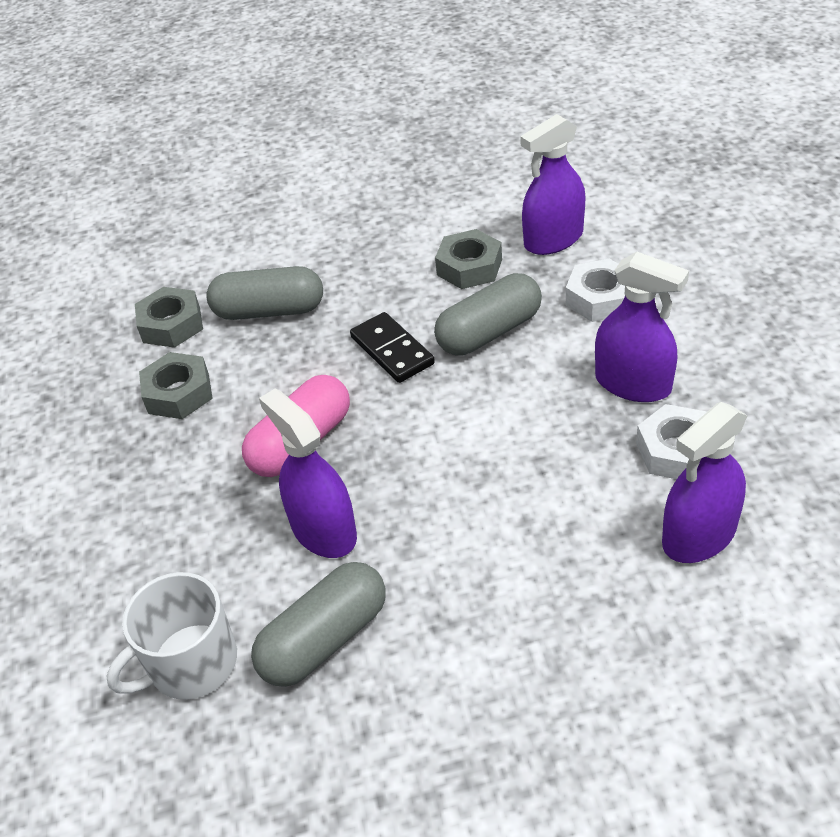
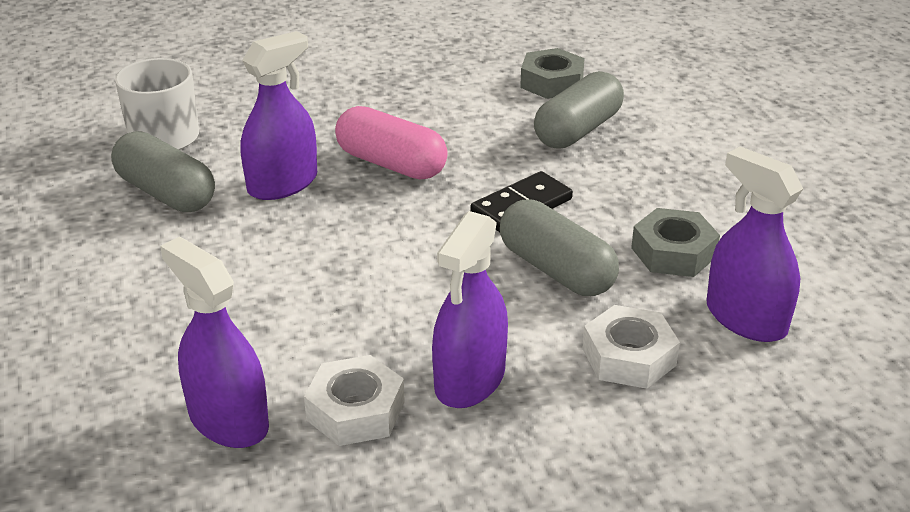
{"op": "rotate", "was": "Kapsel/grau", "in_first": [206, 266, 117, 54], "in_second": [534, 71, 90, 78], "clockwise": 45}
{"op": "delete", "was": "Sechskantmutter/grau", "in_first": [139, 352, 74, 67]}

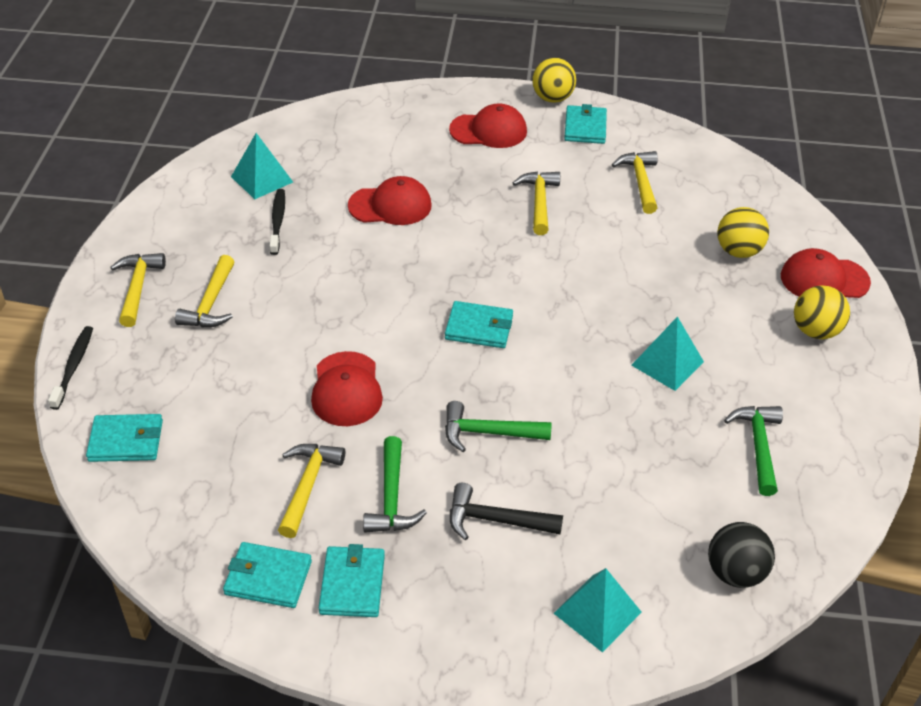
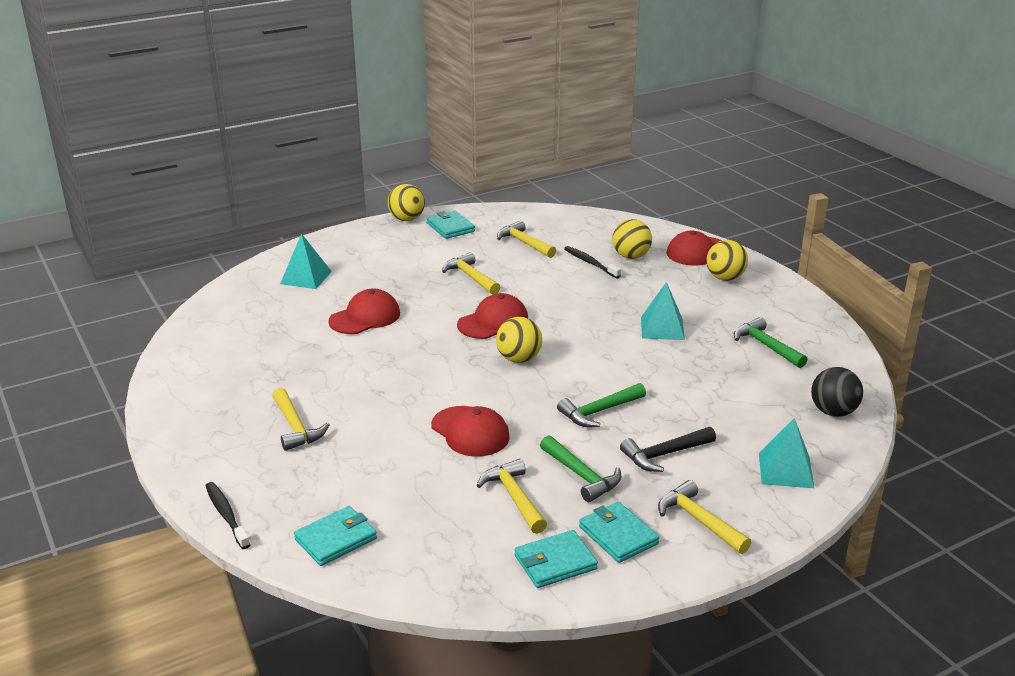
{"op": "move", "was": "Kappe/rot", "in_first": [449, 103, 78, 45], "in_second": [457, 293, 71, 46]}
{"op": "move", "was": "Pyramide/türkis", "in_first": [231, 133, 62, 66], "in_second": [280, 233, 52, 56]}
{"op": "move", "was": "Zahnbürste/schwarz", "in_first": [269, 189, 16, 66], "in_second": [564, 246, 57, 32]}
{"op": "move", "was": "Hammer/gelb", "in_first": [110, 253, 56, 74], "in_second": [658, 480, 93, 74]}
{"op": "replace", "was": "Geldbörse/türkis", "now": "Ball/gelb", "in_first": [445, 301, 68, 47], "in_second": [496, 317, 46, 46]}

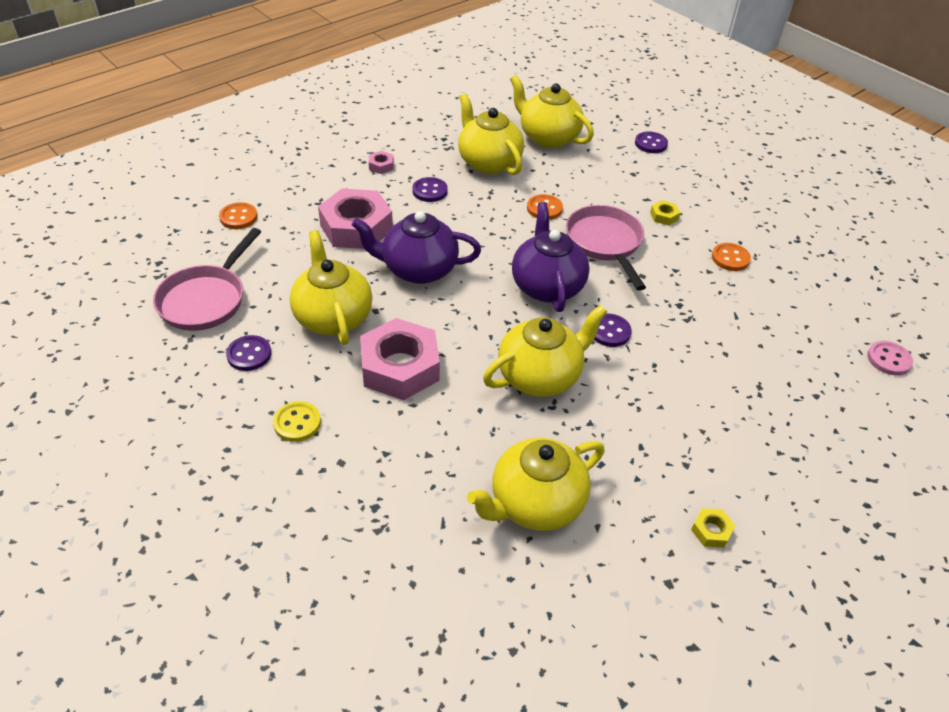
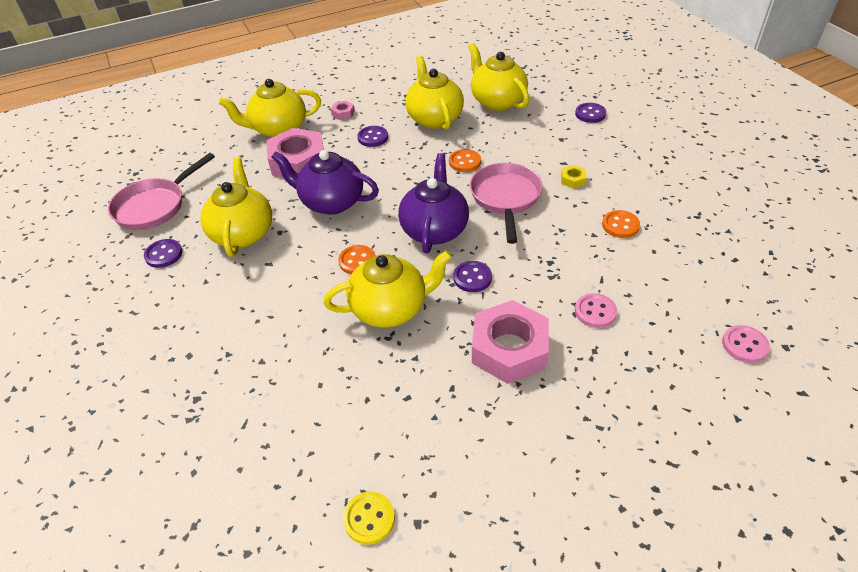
{"op": "move", "was": "Knopf/orange", "in_first": [219, 202, 39, 27], "in_second": [338, 245, 37, 29]}
{"op": "move", "was": "Sechskantmutter/rosa", "in_first": [360, 318, 80, 82], "in_second": [472, 300, 77, 84]}
{"op": "move", "was": "Knopf/gelb", "in_first": [273, 401, 48, 41], "in_second": [343, 492, 52, 53]}
{"op": "move", "was": "Teekanne/gelb", "in_first": [467, 438, 138, 93], "in_second": [218, 79, 103, 58]}
{"op": "delete", "was": "Sechskantmutter/gelb", "in_first": [691, 508, 44, 40]}
{"op": "insert", "now": "Knopf/rosa", "in_second": [575, 293, 42, 35]}

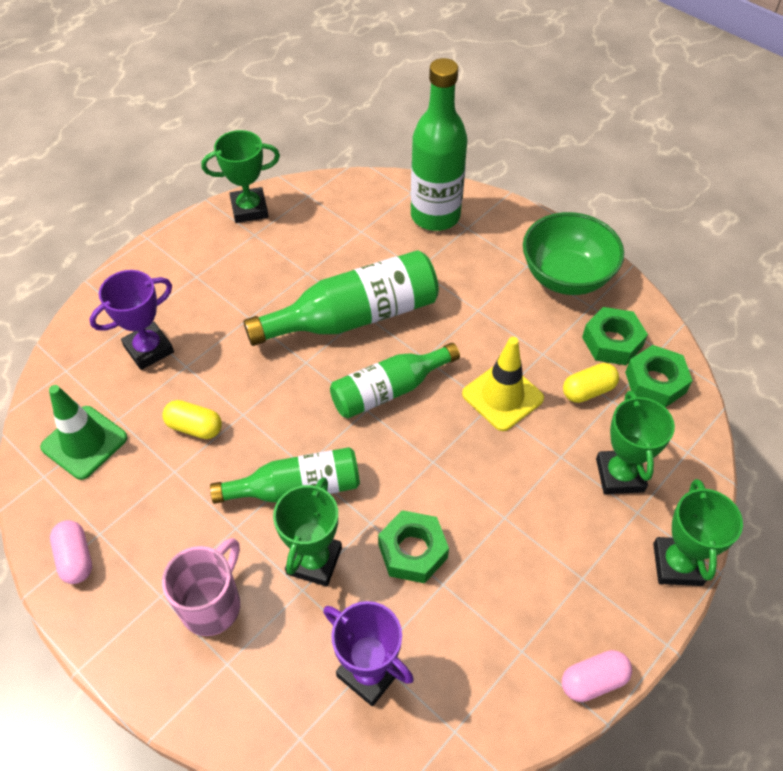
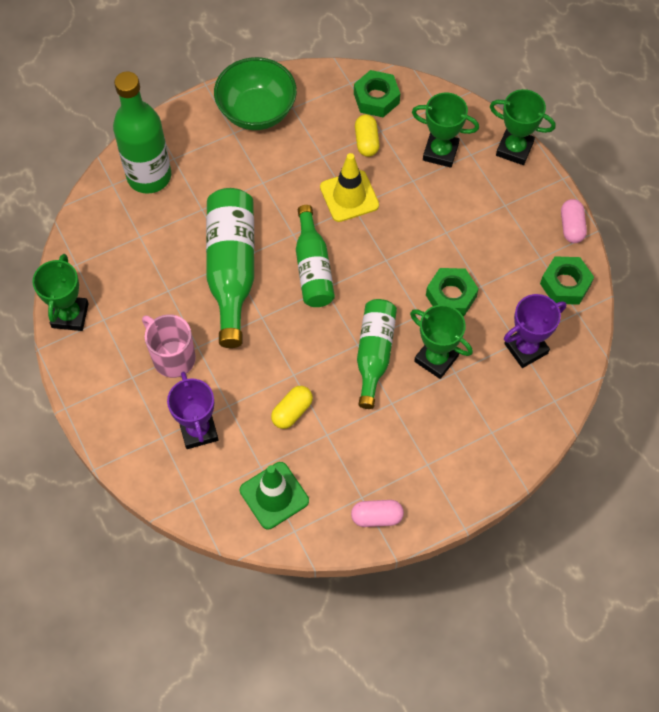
{"op": "move", "was": "Sechskantmutter/grün", "in_first": [582, 307, 66, 58], "in_second": [540, 256, 54, 49]}
{"op": "move", "was": "Tasse/rosa", "in_first": [162, 538, 78, 98], "in_second": [142, 314, 54, 64]}

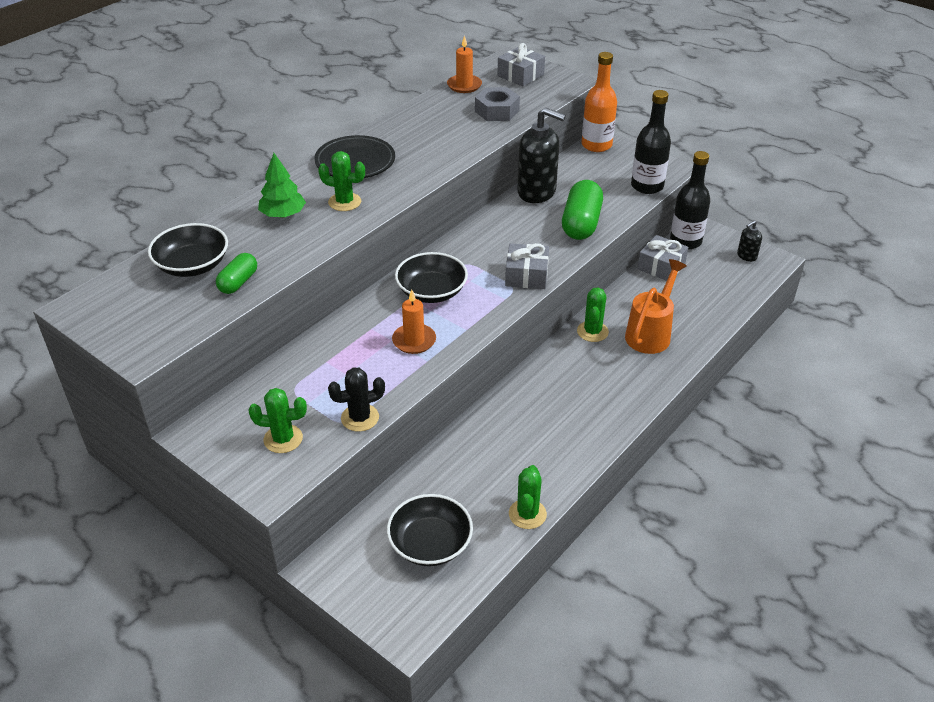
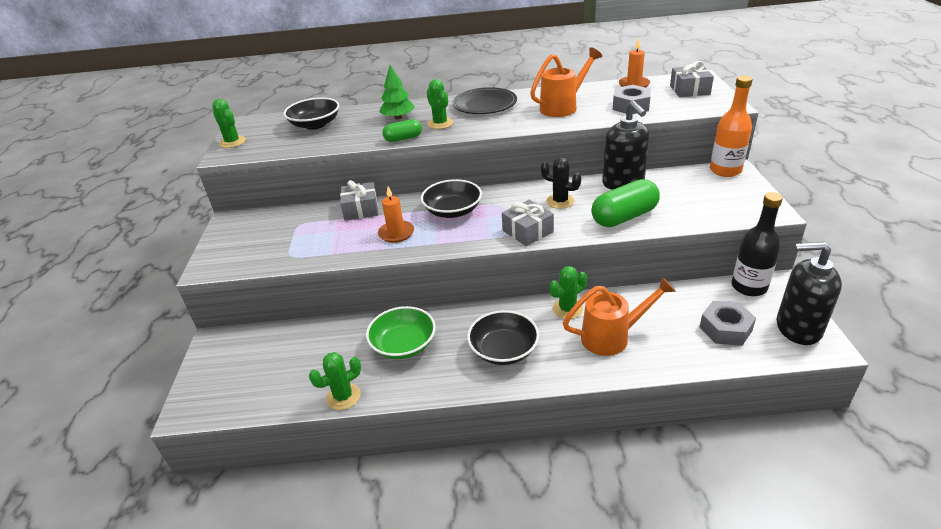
{"op": "delete", "was": "Flasche/schwarz", "in_first": [631, 90, 40, 104]}
{"op": "resize", "was": "Seifenspender/schwarz", "in_first": [737, 221, 25, 41], "in_second": [777, 242, 65, 103], "ratio": 2.13}
{"op": "move", "was": "Geschenk/grau", "in_first": [637, 235, 51, 46], "in_second": [340, 180, 38, 40]}
{"op": "move", "was": "Kapsel/grün", "in_first": [216, 253, 41, 41], "in_second": [382, 119, 40, 23]}
{"op": "move", "was": "Kaktus/schwarz", "in_first": [328, 367, 57, 65], "in_second": [541, 157, 40, 52]}
{"op": "move", "was": "Kaktus/grün", "in_first": [248, 388, 59, 65], "in_second": [212, 99, 34, 49]}
{"op": "move", "was": "Schüssel/schwarz", "in_first": [387, 494, 86, 72], "in_second": [467, 310, 72, 55]}
{"op": "insert", "now": "Gießkanne/orange", "in_second": [530, 47, 72, 70]}
{"op": "insert", "now": "Sechskantmutter/grau", "in_second": [700, 301, 56, 45]}
{"op": "insert", "now": "Schüssel/grün", "in_second": [366, 306, 70, 53]}

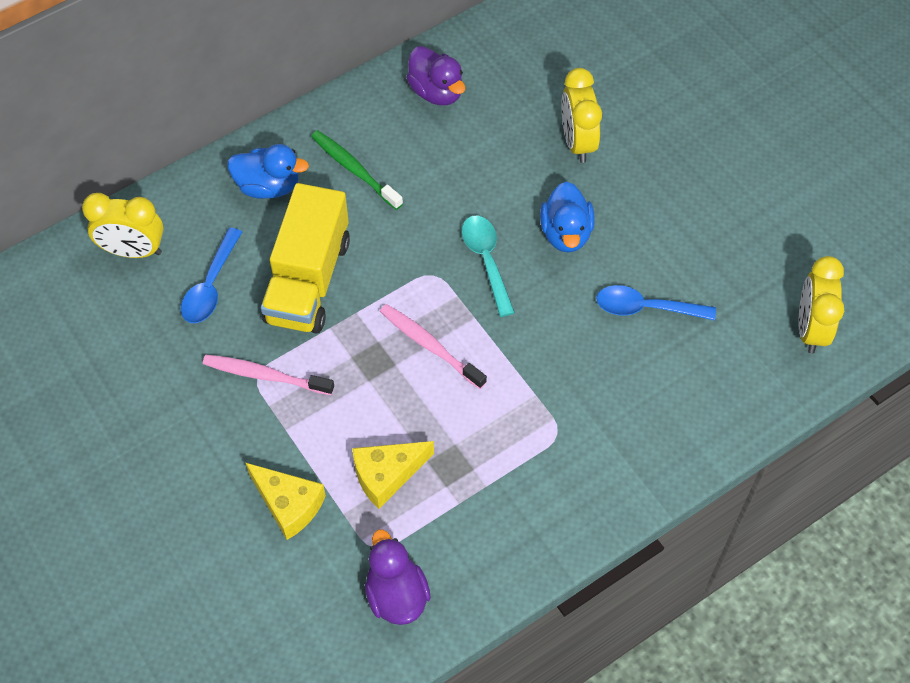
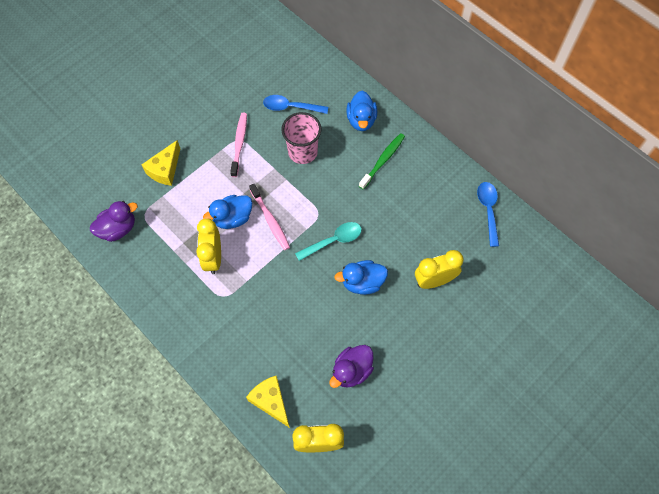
{"op": "move", "was": "Ente/lila", "in_first": [406, 46, 59, 59], "in_second": [329, 345, 45, 43]}
{"op": "replace", "was": "Lastwagen/gelb", "now": "Becher/rosa", "in_first": [261, 183, 89, 151], "in_second": [281, 112, 40, 52]}
{"op": "move", "was": "Wecker/gelb", "in_first": [82, 193, 82, 65], "in_second": [196, 218, 25, 56]}
{"op": "move", "was": "Löffel/blau", "in_first": [596, 285, 120, 36], "in_second": [477, 182, 22, 65]}
{"op": "rotate", "was": "Zahnbürste/rosa", "in_first": [380, 304, 107, 85], "in_second": [249, 184, 41, 66], "clockwise": 120}
{"op": "move", "was": "Käse/gelb", "in_first": [352, 441, 82, 68], "in_second": [246, 375, 44, 53]}
{"op": "insert", "now": "Ente/blau", "in_second": [203, 195, 49, 34]}

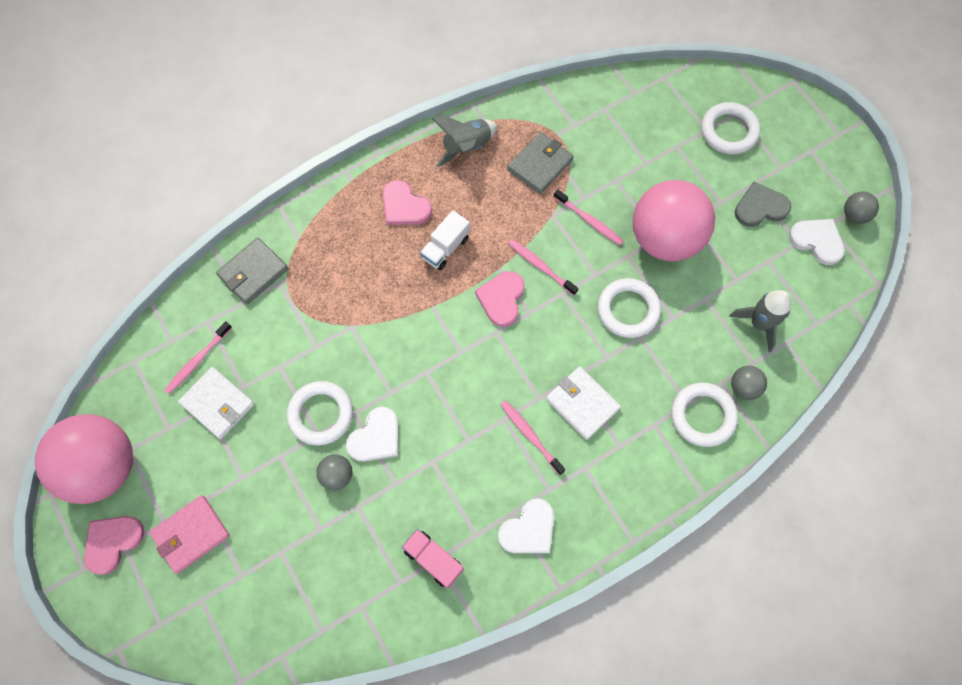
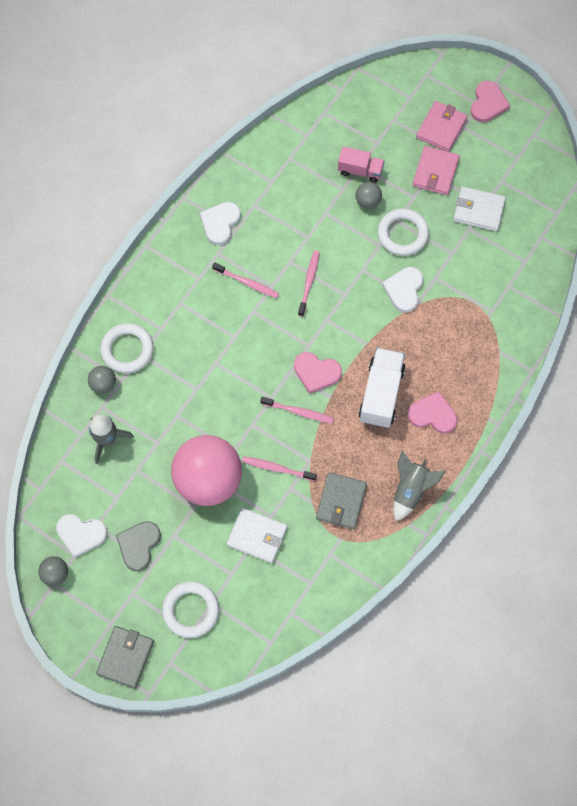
{"op": "rotate", "was": "Herz/grau", "in_first": [735, 181, 56, 46], "in_second": [116, 521, 45, 50], "clockwise": 150}
{"op": "resize", "was": "Lastwagen/weiß", "in_first": [420, 210, 50, 60], "in_second": [359, 348, 47, 80], "ratio": 1.6}
{"op": "move", "was": "Geldbörse/grau", "in_first": [216, 238, 72, 66], "in_second": [96, 626, 58, 63]}
{"op": "rotate", "was": "Herz/rosa", "in_first": [475, 271, 49, 56], "in_second": [294, 352, 48, 42], "clockwise": 120}
{"op": "delete", "was": "Ring/weiß", "in_first": [598, 278, 63, 60]}
{"op": "move", "was": "Zahnbürste/rosa", "in_first": [165, 321, 67, 73], "in_second": [298, 251, 22, 65]}
{"op": "move", "was": "Geldbörse/weiß", "in_first": [546, 366, 75, 74], "in_second": [227, 508, 60, 55]}
{"op": "move", "was": "Herz/weiß", "in_first": [346, 406, 52, 56], "in_second": [382, 267, 41, 45]}
{"op": "delete", "was": "Ball/rosa", "in_first": [35, 414, 98, 90]}
{"op": "move", "was": "Lastwagen/rosa", "in_first": [402, 529, 62, 60], "in_second": [338, 146, 47, 37]}
{"op": "insert", "now": "Geldbörse/rosa", "in_second": [412, 146, 48, 49]}

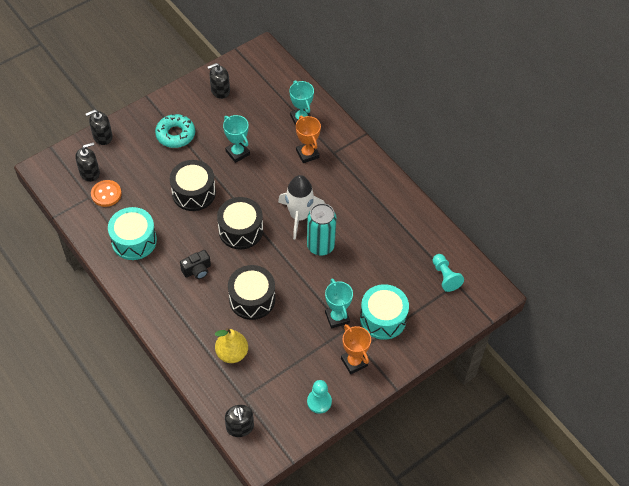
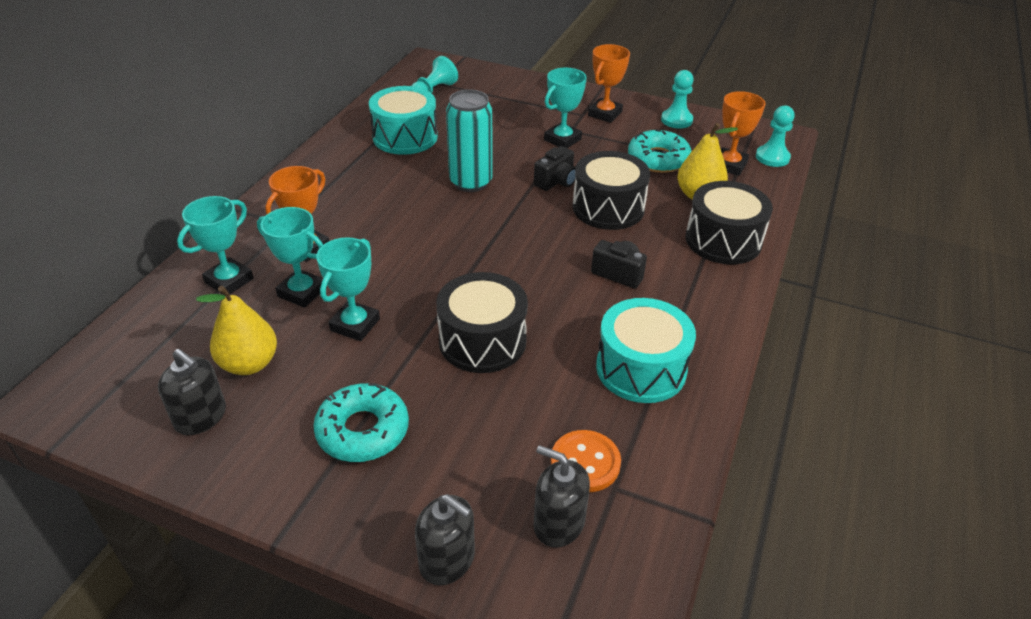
{"op": "delete", "was": "Rakete/weiß", "in_first": [278, 175, 47, 65]}
{"op": "move", "was": "Trommel/schwarz", "in_first": [217, 197, 46, 53], "in_second": [686, 181, 87, 83]}
{"op": "move", "was": "Trommel/türkis", "in_first": [360, 284, 49, 56], "in_second": [369, 86, 69, 69]}
{"op": "replace", "was": "Seifenspender/schwarz", "now": "Bauer/türkis", "in_first": [225, 405, 29, 32], "in_second": [756, 105, 39, 62]}
{"op": "insert", "now": "Pokal/orange", "in_second": [721, 91, 45, 85]}
{"op": "insert", "now": "Donut/türkis", "in_second": [628, 129, 64, 44]}
{"op": "insert", "now": "Kamera/schwarz", "in_second": [534, 146, 42, 45]}
{"op": "insert", "now": "Pokal/türkis", "in_second": [257, 207, 66, 101]}
{"op": "insert", "now": "Birne/gelb", "in_second": [196, 286, 81, 89]}

